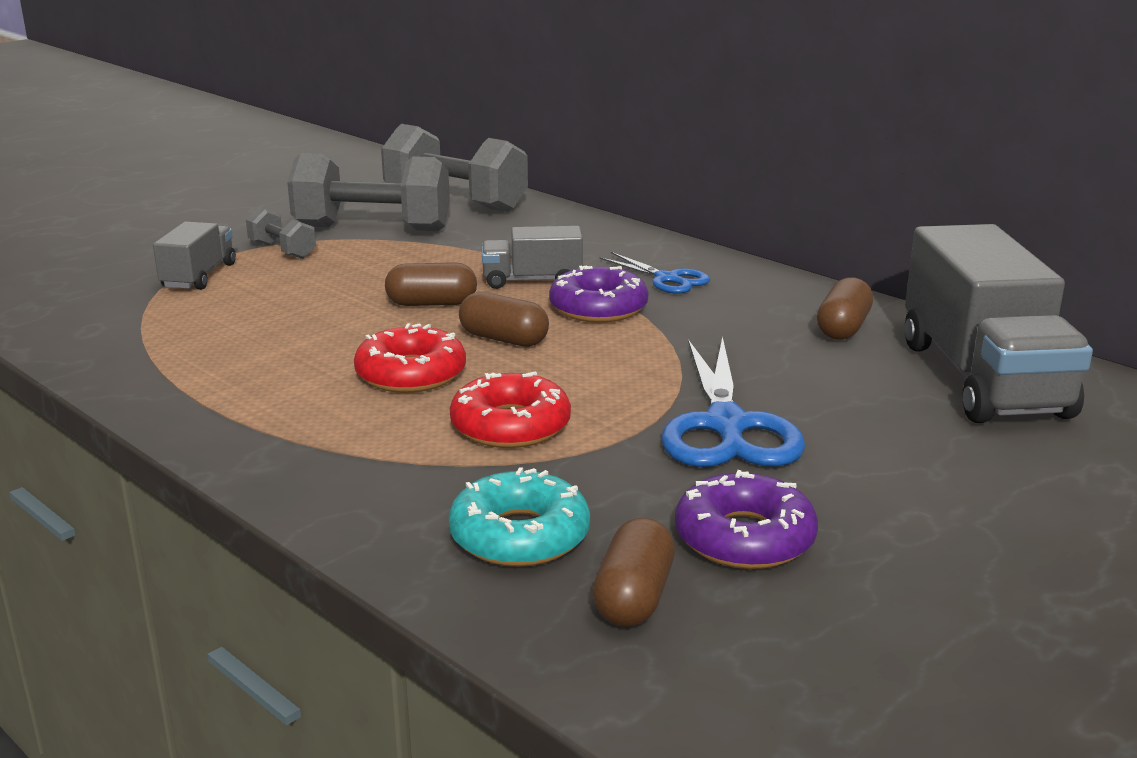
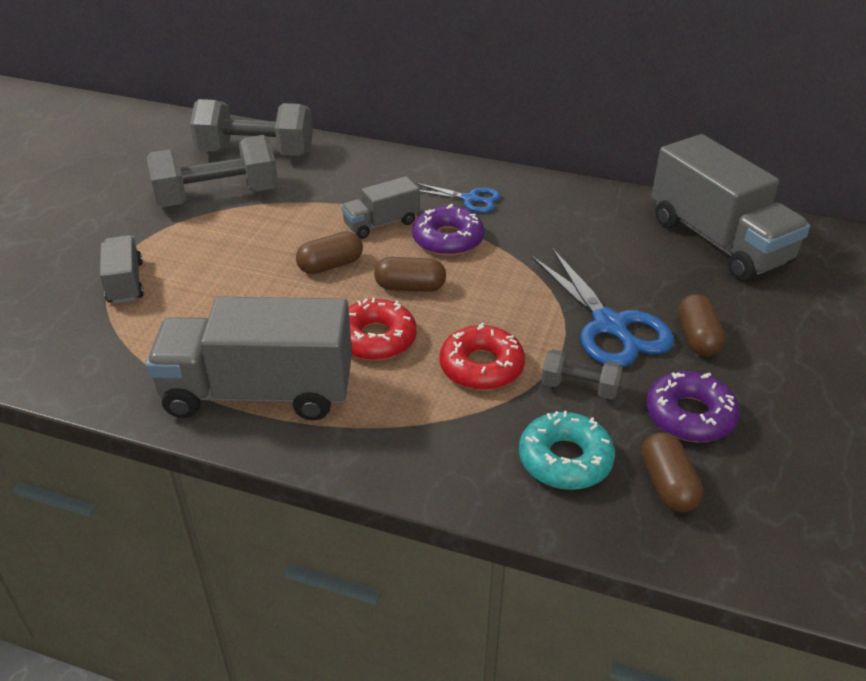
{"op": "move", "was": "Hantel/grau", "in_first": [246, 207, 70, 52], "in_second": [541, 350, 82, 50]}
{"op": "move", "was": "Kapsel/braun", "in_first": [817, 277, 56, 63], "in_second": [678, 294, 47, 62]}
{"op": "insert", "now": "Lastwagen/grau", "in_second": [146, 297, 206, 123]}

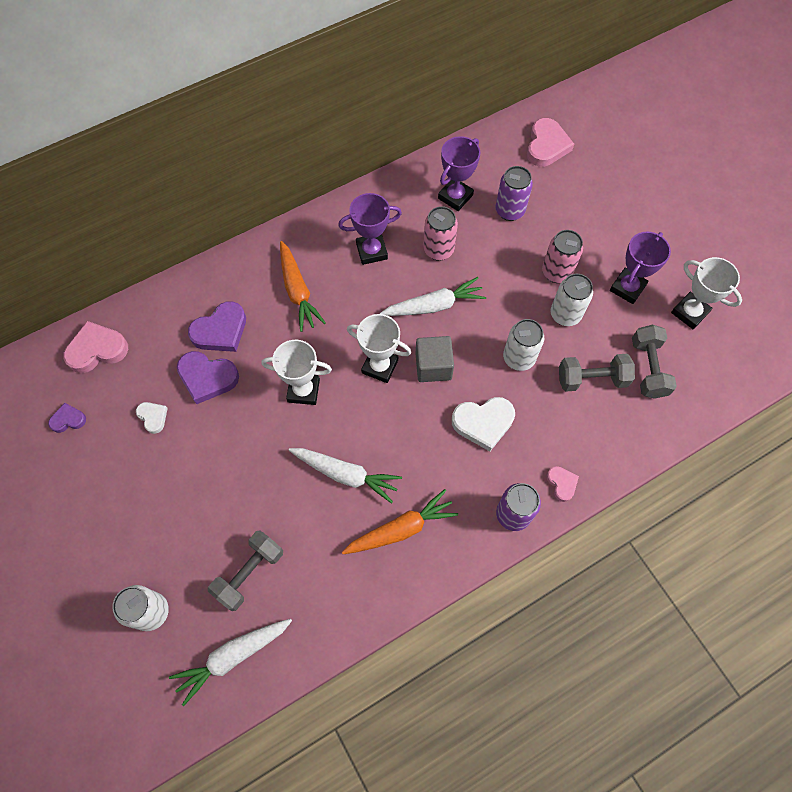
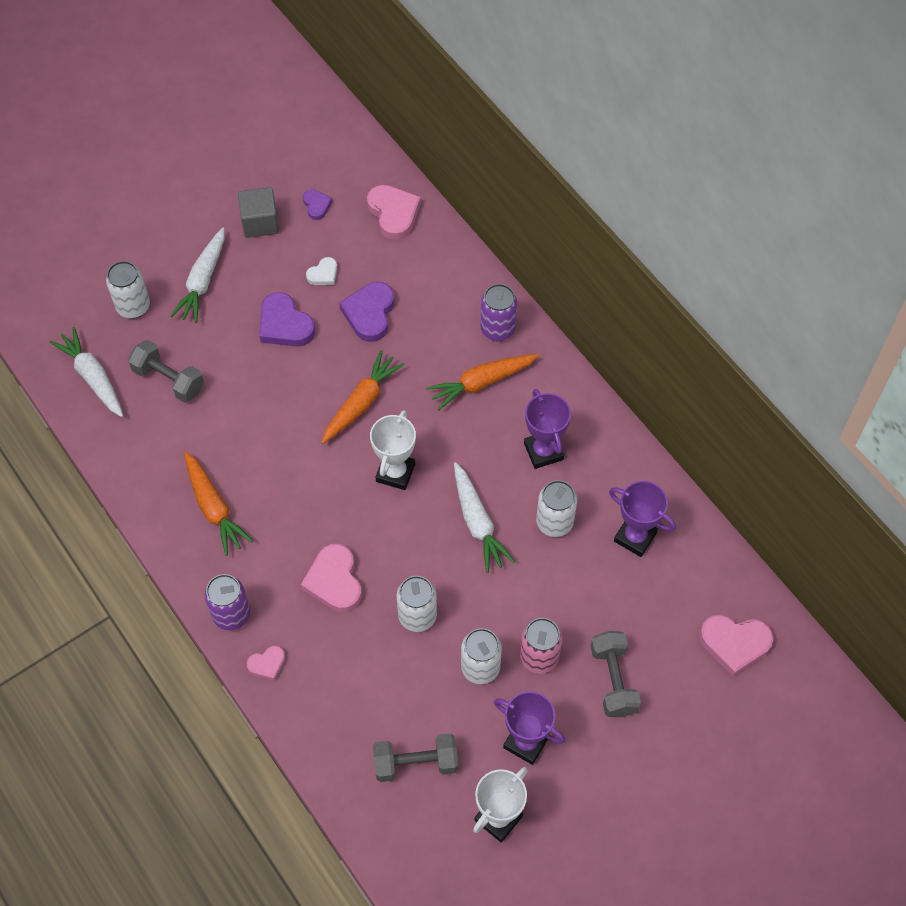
{"op": "move", "was": "Dose/lila", "in_first": [495, 166, 38, 55], "in_second": [480, 284, 37, 57]}
{"op": "recolor", "was": "Dose/rosa", "now": "Dose/weiß", "in_first": [423, 206, 35, 55], "in_second": [536, 480, 41, 57]}
{"op": "move", "was": "Herz/lila", "in_first": [188, 301, 58, 51], "in_second": [259, 292, 56, 55]}
{"op": "move", "was": "Kubus/grau", "in_first": [415, 336, 39, 46], "in_second": [238, 187, 41, 51]}
{"op": "replace", "was": "Pokal/weiß", "now": "Karotte/orange", "in_first": [261, 340, 71, 65], "in_second": [321, 350, 84, 94]}
{"op": "move", "was": "Hantel/grau", "in_first": [559, 354, 76, 38], "in_second": [591, 631, 50, 86]}
{"op": "recolor", "was": "Herz/weiß", "now": "Herz/rosa", "in_first": [452, 397, 63, 54], "in_second": [301, 544, 61, 69]}
{"op": "move", "was": "Karotte/weiß", "in_first": [289, 448, 113, 56], "in_second": [170, 228, 55, 95]}

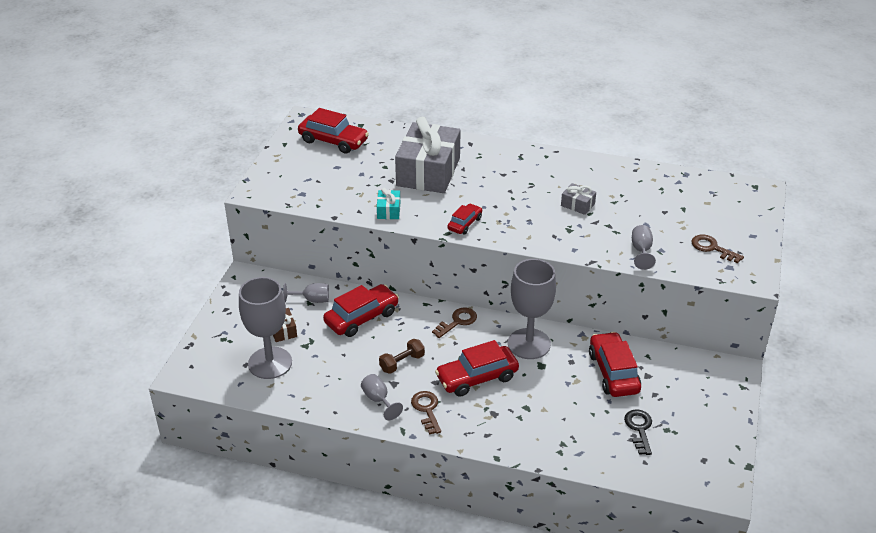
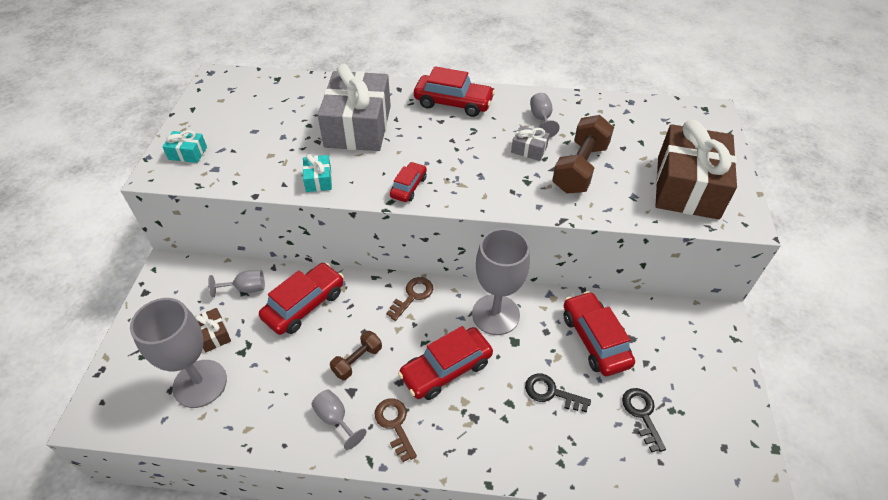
{"op": "move", "was": "Auto/rot", "in_first": [298, 108, 71, 46], "in_second": [414, 66, 81, 51]}
{"op": "move", "was": "Kelch/grau", "in_first": [632, 225, 24, 45], "in_second": [530, 93, 30, 45]}
{"op": "replace", "was": "Schlüssel/braun", "now": "Geschenk/braun", "in_first": [691, 234, 53, 29], "in_second": [655, 120, 82, 100]}
{"op": "insert", "now": "Hantel/braun", "in_second": [552, 115, 62, 79]}
{"op": "insert", "now": "Geschenk/türkis", "in_second": [162, 130, 45, 33]}
{"op": "insert", "now": "Schlüssel/schwarz", "in_second": [525, 374, 66, 38]}

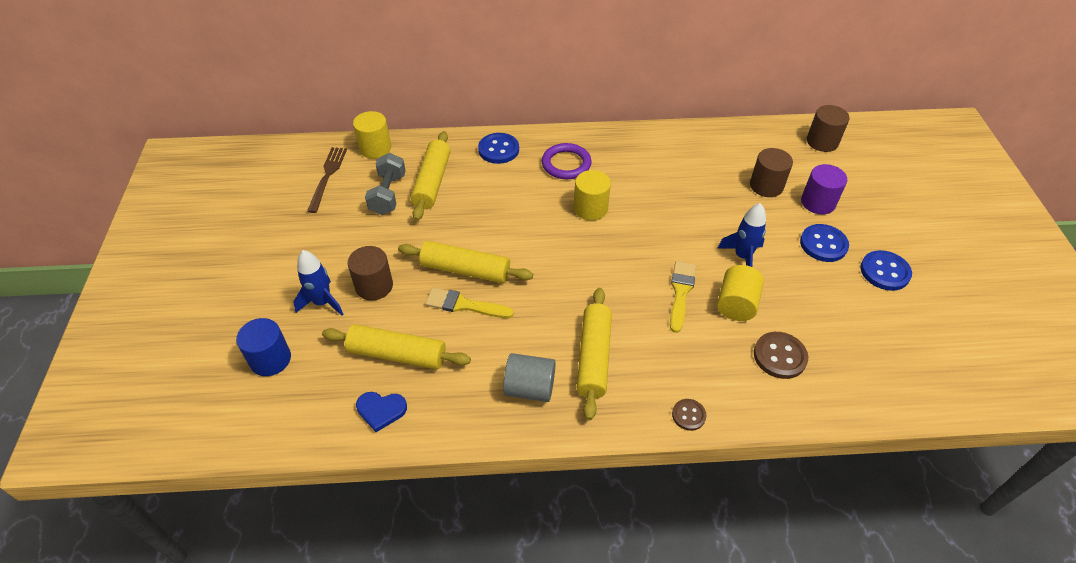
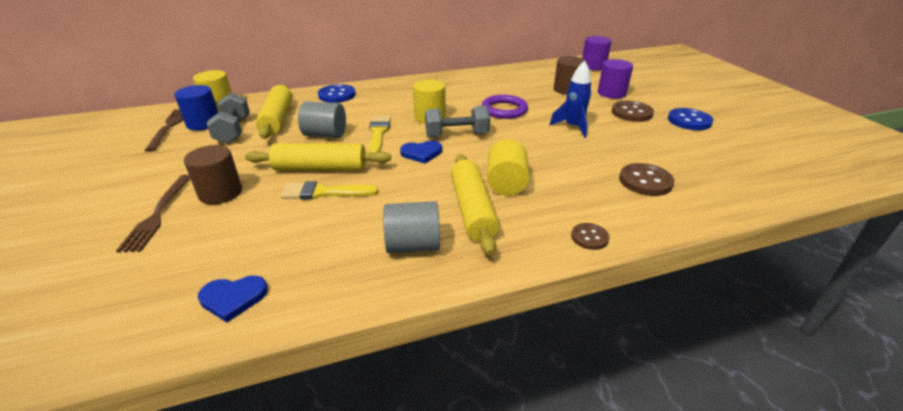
{"op": "recolor", "was": "Vollzylinder/braun", "now": "Vollzylinder/lila", "in_first": [807, 105, 43, 47], "in_second": [582, 36, 30, 34]}
{"op": "move", "was": "Ring/lila", "in_first": [542, 143, 50, 36], "in_second": [481, 95, 47, 24]}
{"op": "recolor", "was": "Knopf/blau", "now": "Knopf/braun", "in_first": [800, 224, 49, 38], "in_second": [612, 101, 42, 21]}
{"op": "replace", "was": "Rakete/blau", "now": "Gabel/braun", "in_first": [293, 250, 51, 66], "in_second": [116, 175, 74, 77]}
{"op": "move", "was": "Pinsel/gelb", "in_first": [670, 261, 26, 72], "in_second": [368, 116, 23, 38]}
{"op": "move", "was": "Vollzylinder/gelb", "in_first": [717, 265, 47, 56], "in_second": [487, 139, 43, 57]}
{"op": "move", "was": "Vollzylinder/blau", "in_first": [236, 318, 55, 58], "in_second": [174, 85, 45, 45]}
{"op": "delete", "was": "Nudelholz/gelb", "in_first": [322, 324, 149, 45]}
{"op": "insert", "now": "Vollzylinder/grau", "in_second": [298, 101, 48, 37]}
{"op": "insert", "now": "Hantel/grau", "in_second": [425, 105, 65, 33]}
{"op": "insert", "now": "Herz/blau", "in_second": [400, 141, 42, 23]}

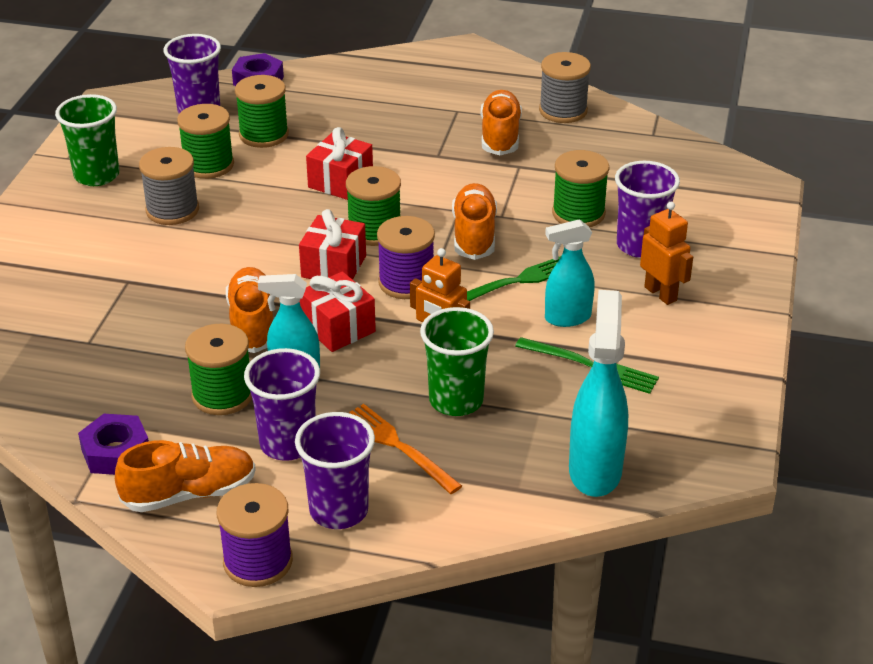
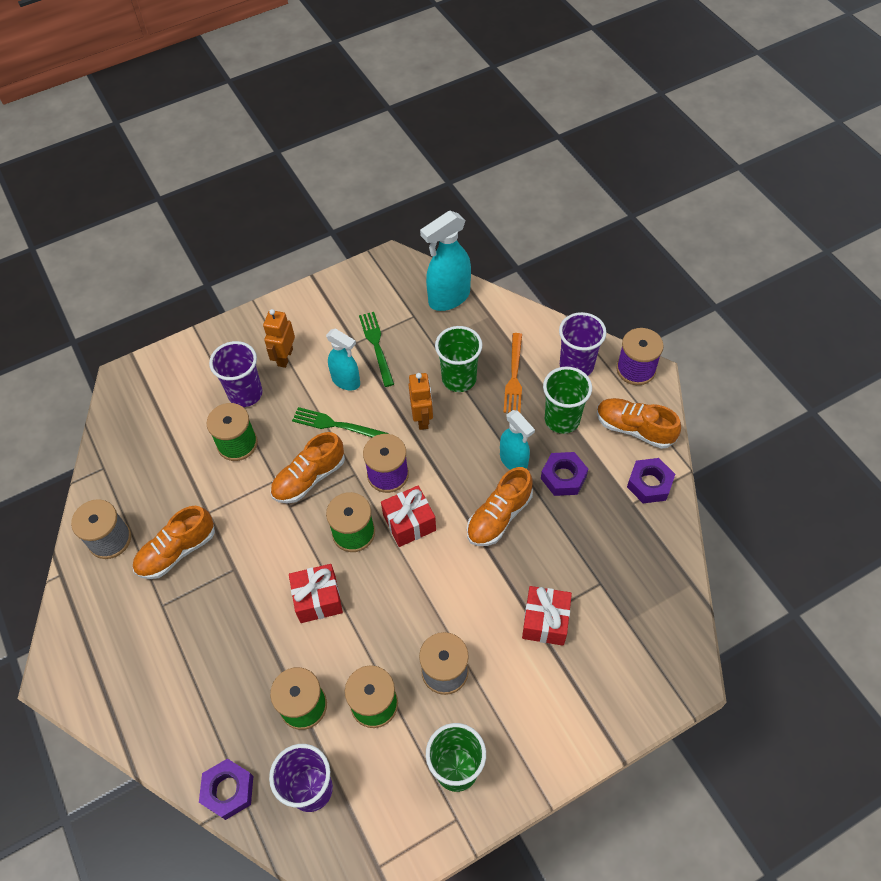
{"op": "move", "was": "Geschenk/rot", "in_first": [300, 271, 76, 81], "in_second": [522, 586, 50, 60]}
{"op": "replace", "was": "Garnrolle/grün", "now": "Sechskantmutter/lila", "in_first": [185, 324, 67, 91], "in_second": [541, 452, 47, 44]}
{"op": "recolor", "was": "Becher/lila", "now": "Becher/grün", "in_first": [244, 348, 76, 113], "in_second": [543, 367, 49, 67]}

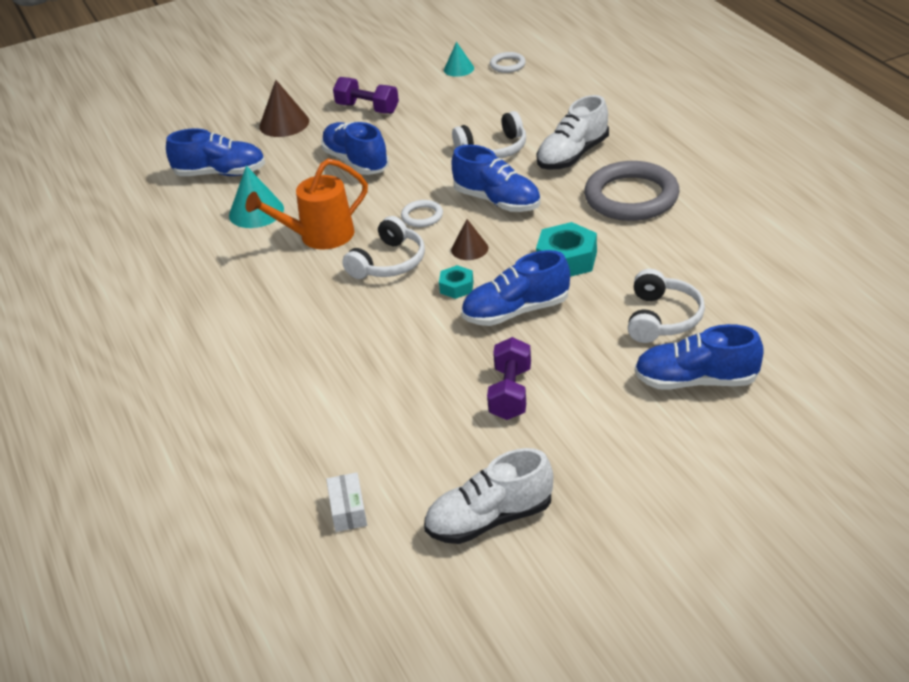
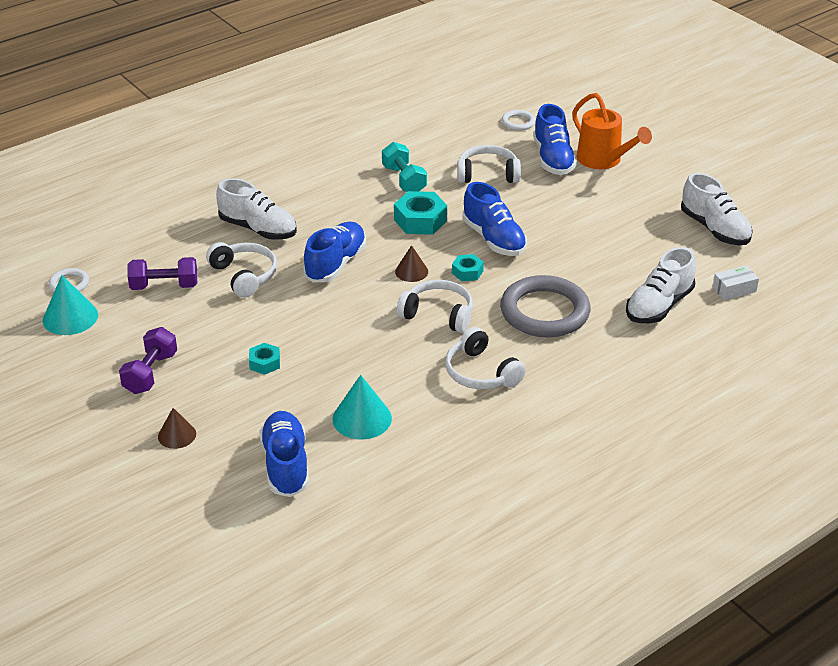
{"op": "resize", "was": "Kegel/türkis", "in_first": [444, 42, 30, 35], "in_second": [43, 275, 55, 60], "ratio": 1.58}
{"op": "resize", "was": "Kegel/braun", "in_first": [259, 80, 50, 57], "in_second": [158, 408, 38, 41], "ratio": 0.63}
{"op": "replace", "was": "Schuh/blau", "now": "Sechskantmutter/türkis", "in_first": [321, 122, 68, 53], "in_second": [249, 343, 31, 32]}
{"op": "move", "was": "Gießkanne/orange", "in_first": [245, 158, 123, 91], "in_second": [572, 93, 80, 76]}
{"op": "move", "was": "Ring/grau", "in_first": [584, 161, 96, 60], "in_second": [500, 275, 90, 62]}
{"op": "move", "was": "Ring/weiß", "in_first": [401, 200, 42, 27], "in_second": [502, 110, 34, 21]}
{"op": "move", "was": "Hantel/lila", "in_first": [487, 337, 44, 83], "in_second": [128, 257, 69, 33]}
{"op": "insert", "now": "Hantel/türkis", "in_second": [382, 142, 45, 50]}
{"op": "insert", "now": "Schuh/weiß", "in_second": [626, 247, 70, 76]}
{"op": "insert", "now": "Kopfhörer/weiß", "in_second": [445, 327, 81, 62]}

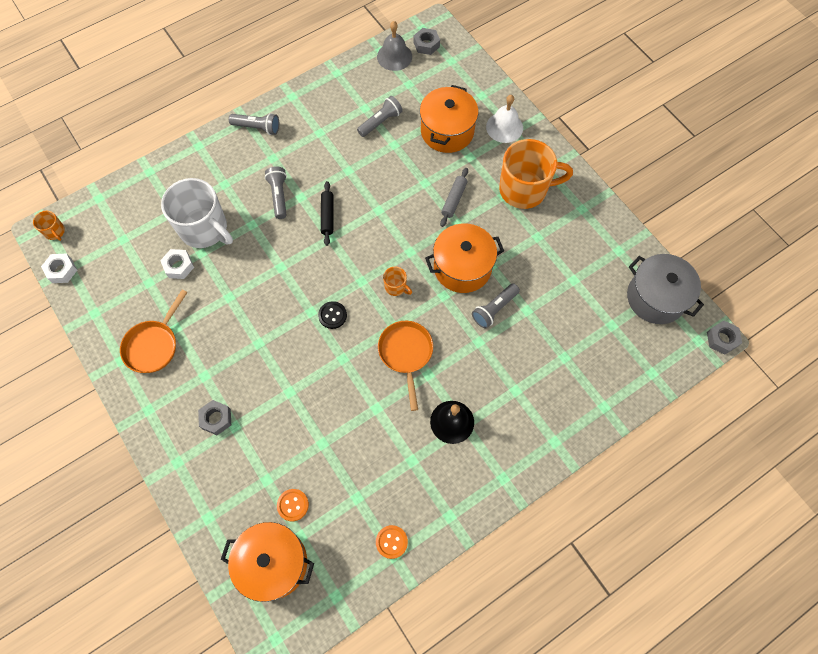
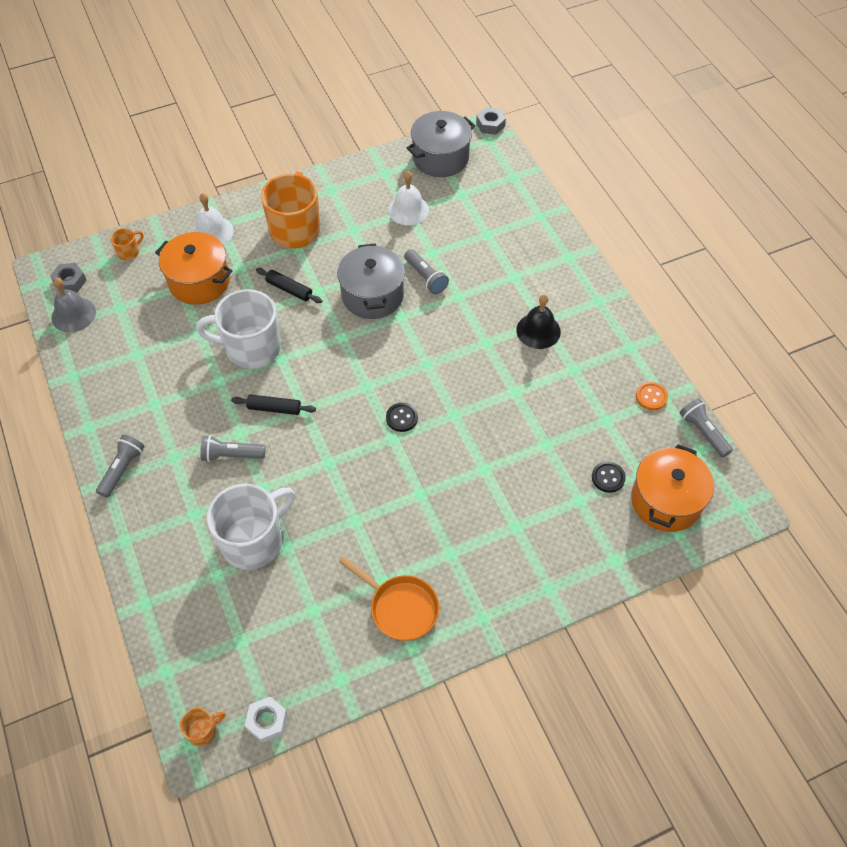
{"op": "move", "was": "Taschenlampe/grau", "in_first": [357, 96, 46, 41], "in_second": [680, 398, 53, 59]}
{"op": "recolor", "was": "Nudelholz/grau", "now": "Nudelholz/schwarz", "in_first": [440, 168, 28, 59], "in_second": [256, 268, 66, 35]}
{"op": "recolor", "was": "Kochtopf/orange", "now": "Kochtopf/grau", "in_first": [425, 223, 79, 70], "in_second": [337, 244, 68, 75]}
{"op": "delete", "was": "Sechskantmutter/weiß", "in_first": [160, 249, 34, 30]}
{"op": "move", "was": "Tasse/orange", "in_first": [383, 267, 29, 29], "in_second": [110, 228, 33, 32]}
{"op": "delete", "was": "Pfanne/orange", "in_first": [378, 321, 55, 90]}
{"op": "delete", "was": "Sechskantmutter/grau", "in_first": [198, 400, 33, 35]}
{"op": "recolor", "was": "Knopf/orange", "now": "Knopf/schwarz", "in_first": [277, 489, 32, 32], "in_second": [592, 462, 34, 31]}
{"op": "insert", "now": "Glocke/weiß", "in_second": [388, 171, 41, 54]}
{"op": "insert", "now": "Tasse/weiß", "in_second": [196, 289, 85, 80]}

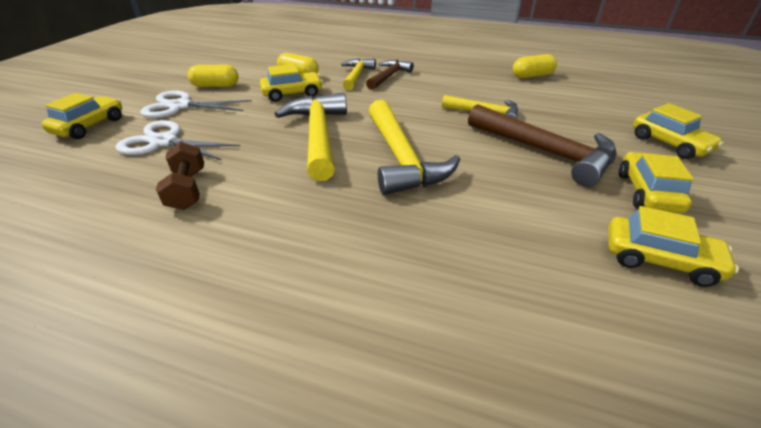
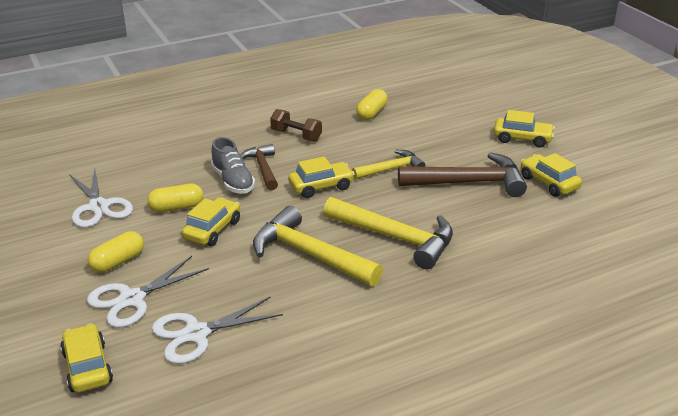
{"op": "replace", "was": "Hammer/gelb", "now": "Schuh/grau", "in_first": [341, 58, 35, 32], "in_second": [211, 137, 44, 57]}
{"op": "move", "was": "Hantel/braun", "in_first": [156, 142, 48, 68], "in_second": [270, 109, 52, 33]}
{"op": "move", "was": "Auto/gelb", "in_first": [608, 206, 131, 81], "in_second": [288, 156, 67, 42]}
{"op": "insert", "now": "Schere/weiß", "in_second": [69, 168, 64, 60]}

